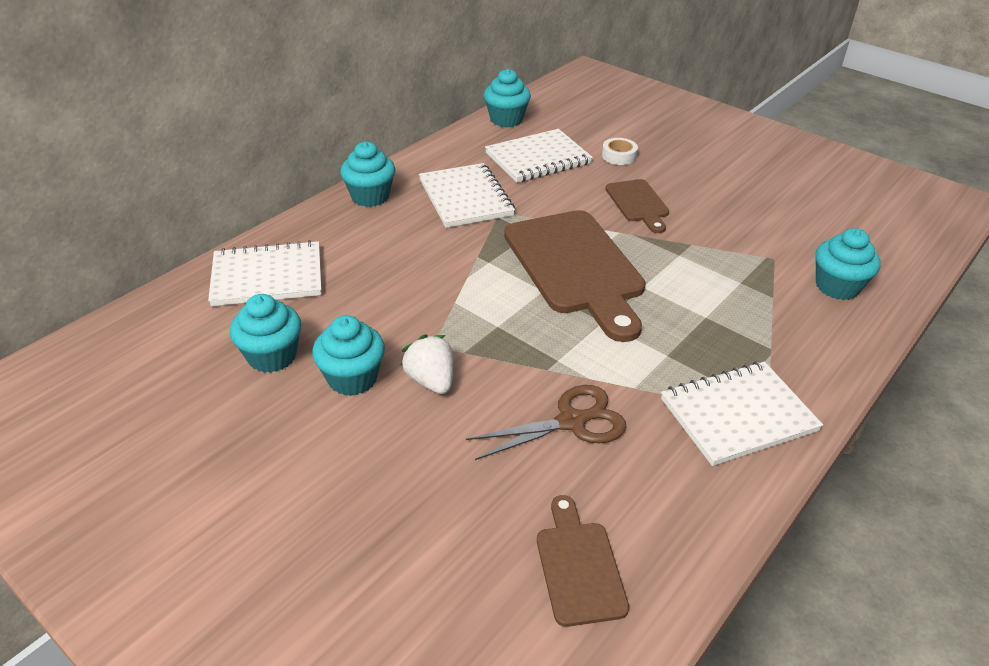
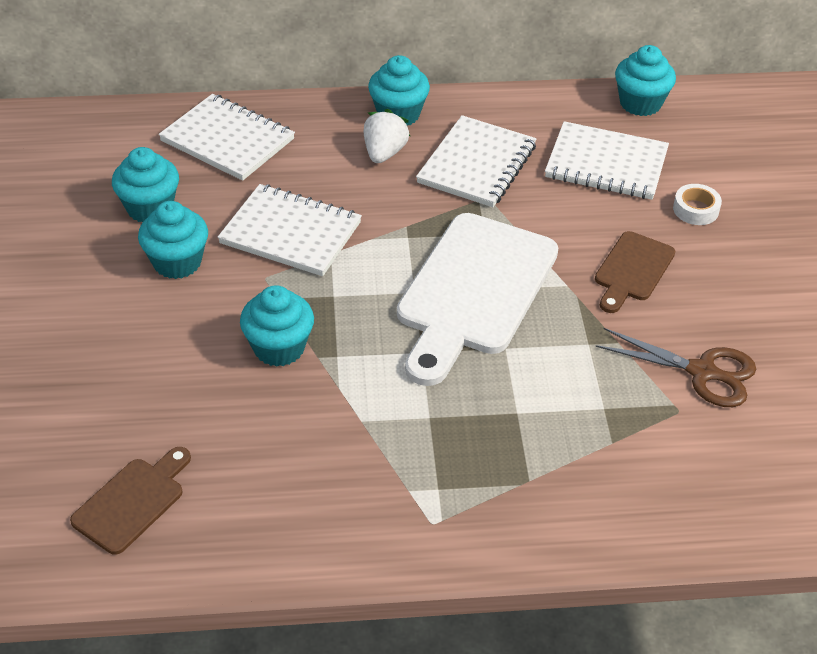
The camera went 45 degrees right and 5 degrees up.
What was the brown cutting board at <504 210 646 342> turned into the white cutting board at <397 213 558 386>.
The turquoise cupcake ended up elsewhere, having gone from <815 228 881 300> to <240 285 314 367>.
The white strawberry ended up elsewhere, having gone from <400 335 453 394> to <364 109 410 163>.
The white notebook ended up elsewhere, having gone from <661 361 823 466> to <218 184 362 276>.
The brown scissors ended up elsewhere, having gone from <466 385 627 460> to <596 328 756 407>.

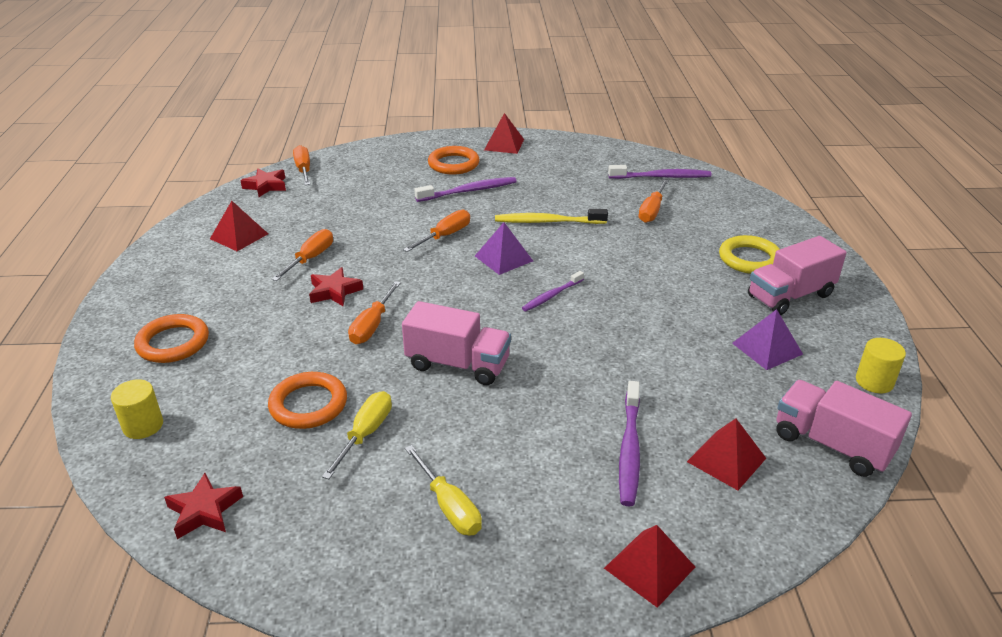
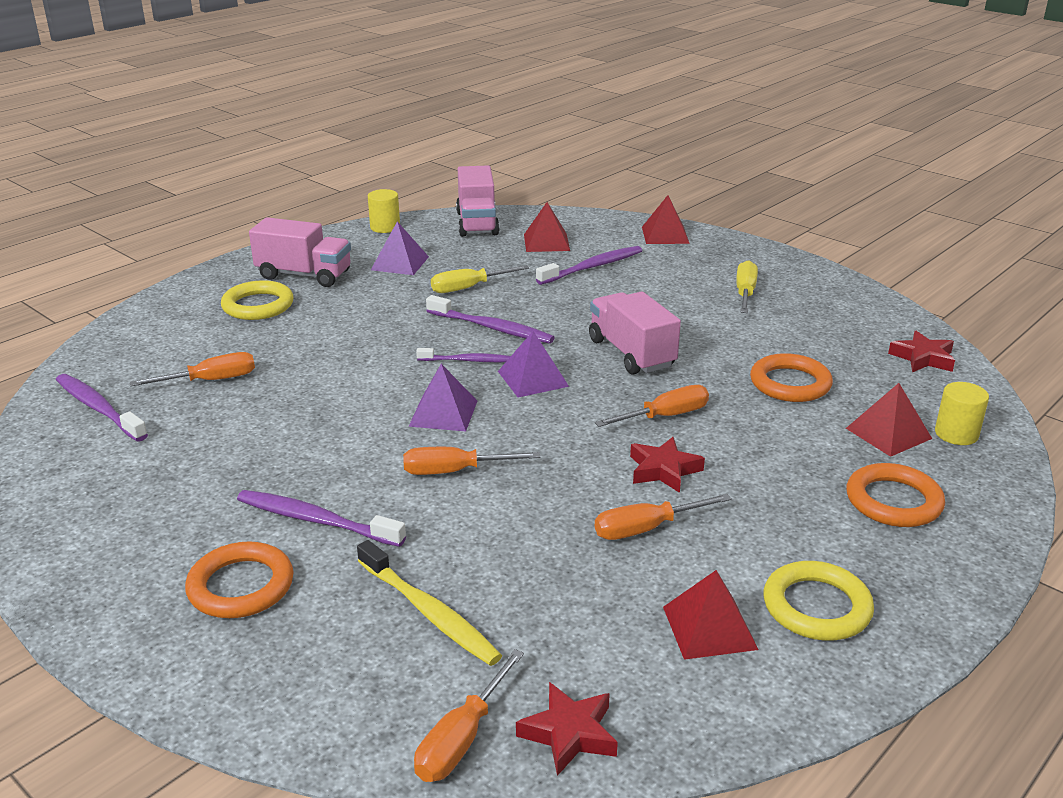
The camera went 135 degrees left and 5 degrees down.
The red pyramid ended up elsewhere, having gone from <484 113 524 154> to <846 383 932 457>.
The yellow toothbrush ended up elsewhere, having gone from <495 209 608 224> to <357 540 502 666>.
The yellow screwdriver ended up elsewhere, having gone from <322 391 392 479> to <431 265 529 293>.
The second view gained the purple toothbrush at <426 295 555 344>.
The second view gained the purple pyramid at <498 331 569 397>.
The second view gained the yellow ring at <764 561 874 641>.

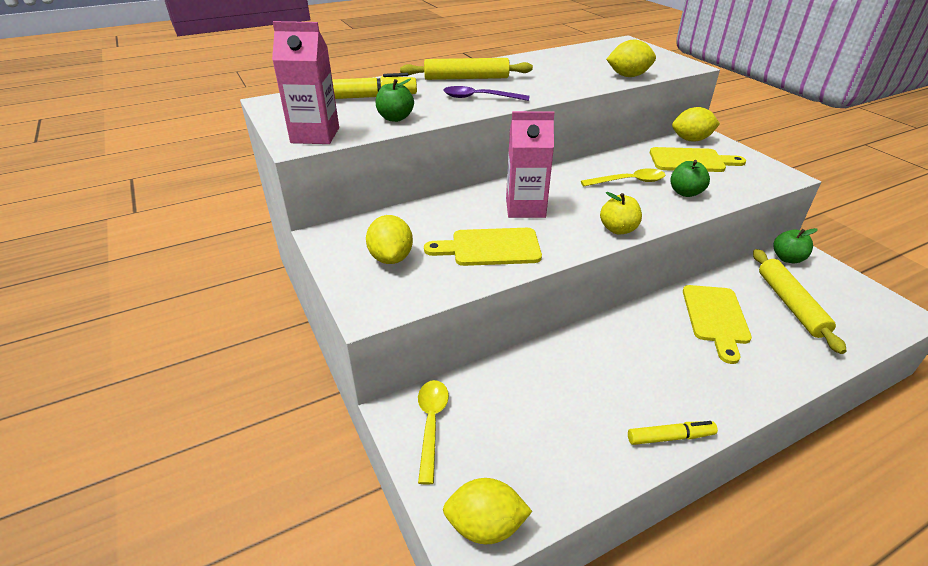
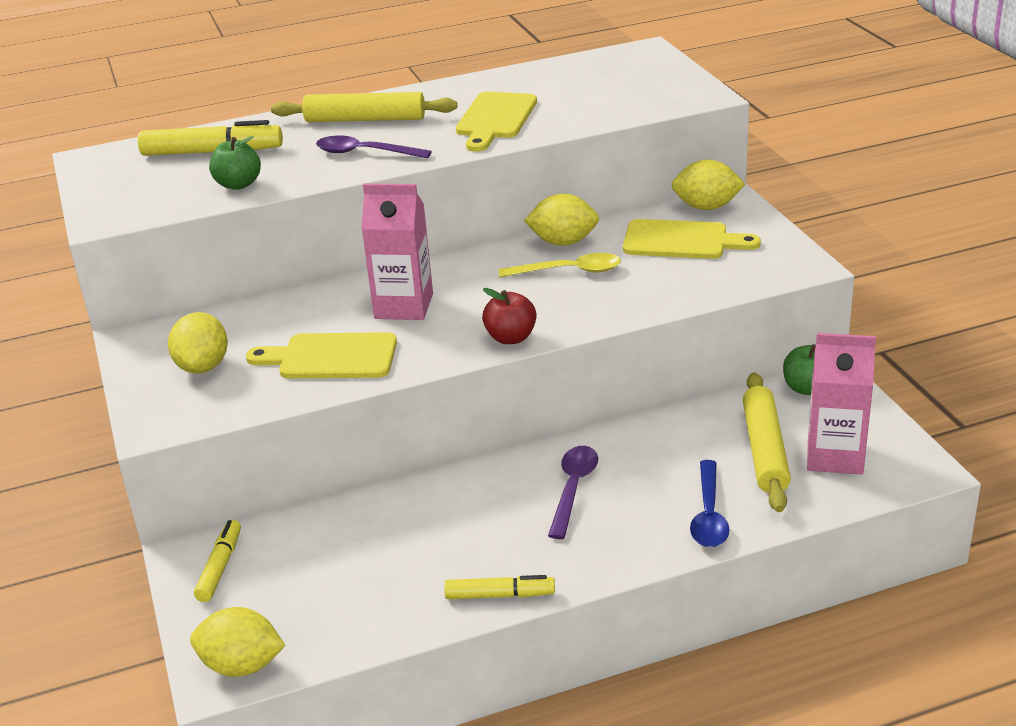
The camera went 10 degrees right and 5 degrees down.
The pink carton ended up elsewhere, having gone from <272 21 339 144> to <807 333 876 475>.
The yellow lemon ended up elsewhere, having gone from <606 39 656 77> to <524 194 599 246>.
The second view lost the green apple at <670 160 710 197>.
What was the yellow apple at <600 192 642 234> turned into the red apple at <482 288 537 344>.
The yellow cutting board ended up elsewhere, having gone from <683 285 752 364> to <456 92 537 152>.
Where the yellow spoon stood at <418 380 449 485>, the yellow marker came to stand at <194 520 241 602>.
The second view gained the purple spoon at <548 446 598 539>.
The second view gained the blue spoon at <690 460 730 547>.

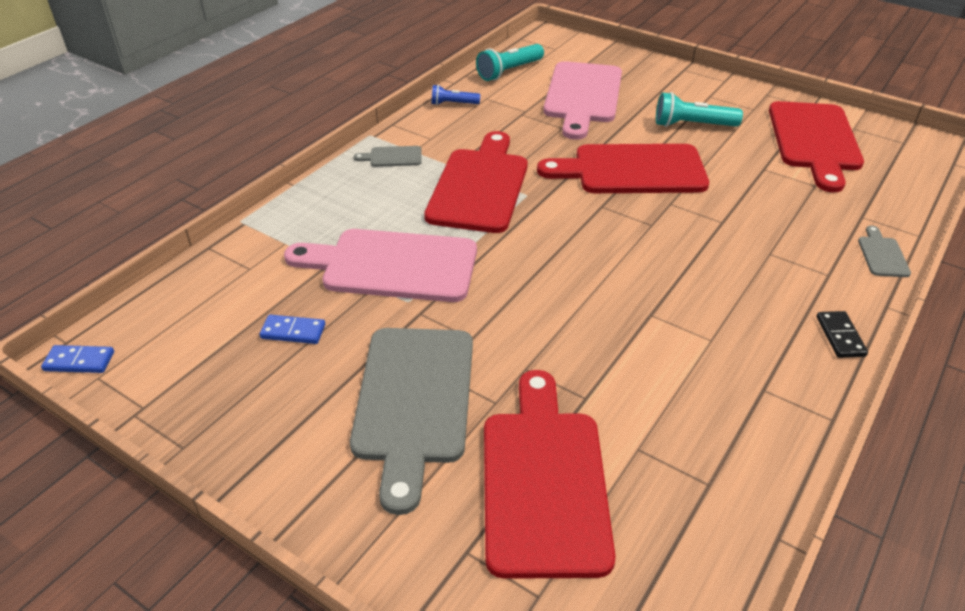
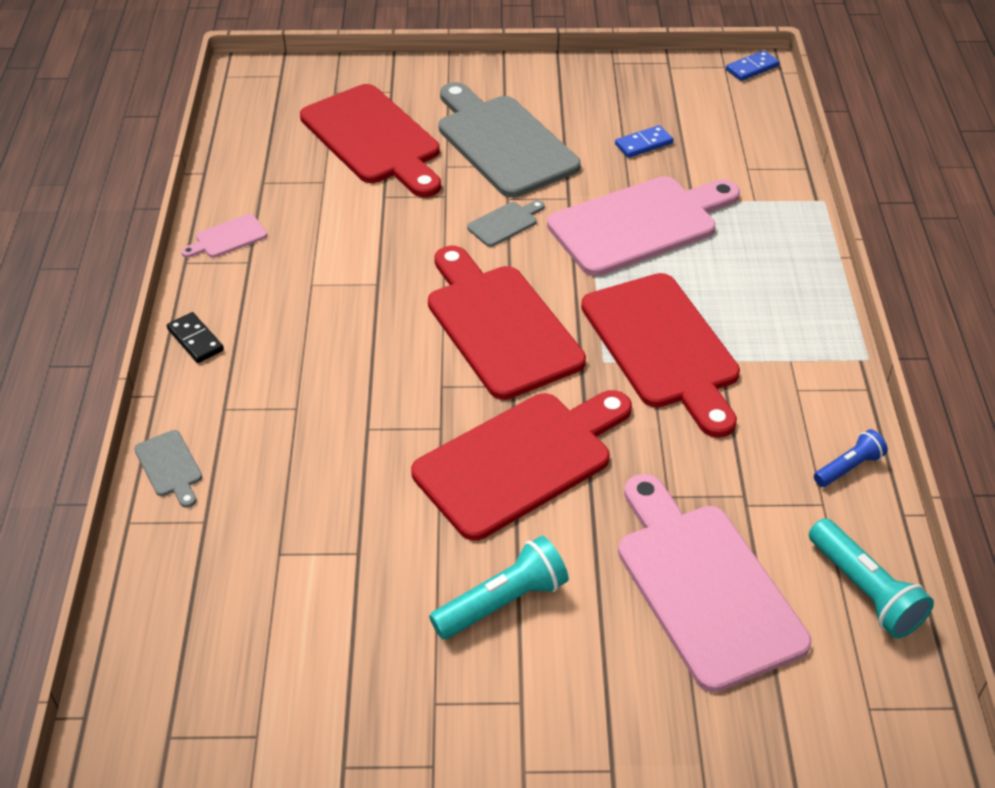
The camera went 145 degrees right and 5 degrees up.
The turquoise flashlight at <476 44 544 81> ended up facing another way, 135 degrees clockwise from before.
The red cutting board ended up elsewhere, having gone from <769 101 864 192> to <428 245 586 400>.
The grey cutting board ended up elsewhere, having gone from <353 146 422 167> to <467 200 544 247>.
The second view gained the pink cutting board at <181 214 267 258>.

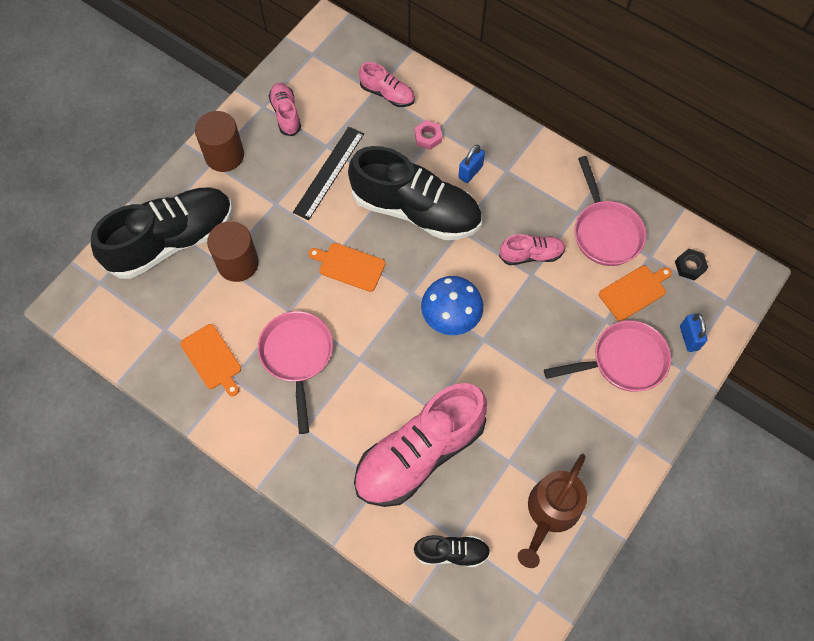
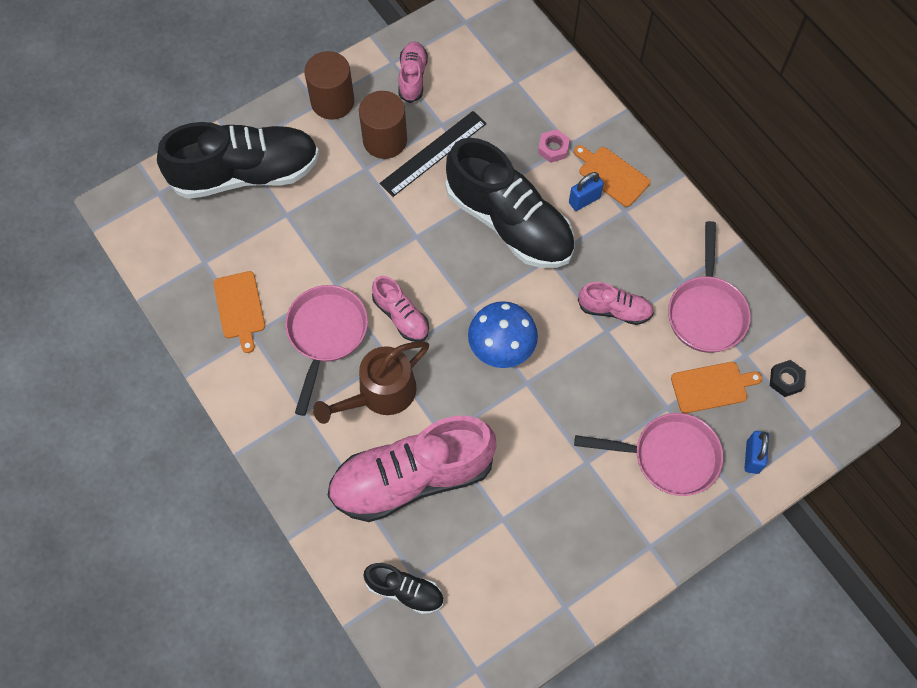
The camera went 20 degrees right and 0 degrees up.
The pink shoe ended up elsewhere, having gone from <359 62 415 107> to <372 276 429 342>.
The brown cylinder ended up elsewhere, having gone from <207 221 259 282> to <359 91 407 159>.
The orange cutting board ended up elsewhere, having gone from <308 243 385 292> to <574 145 650 207>.
The brown watering can ended up elsewhere, having gone from <518 454 587 568> to <313 341 429 424>.

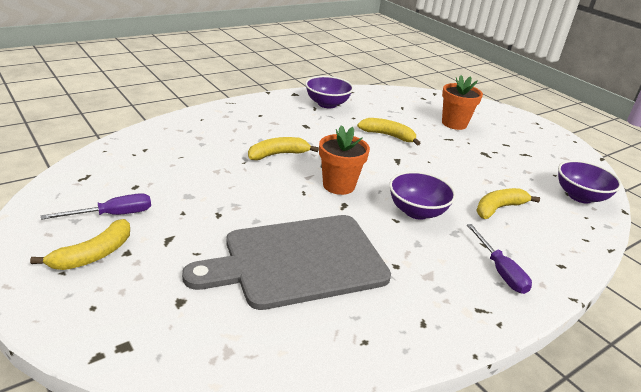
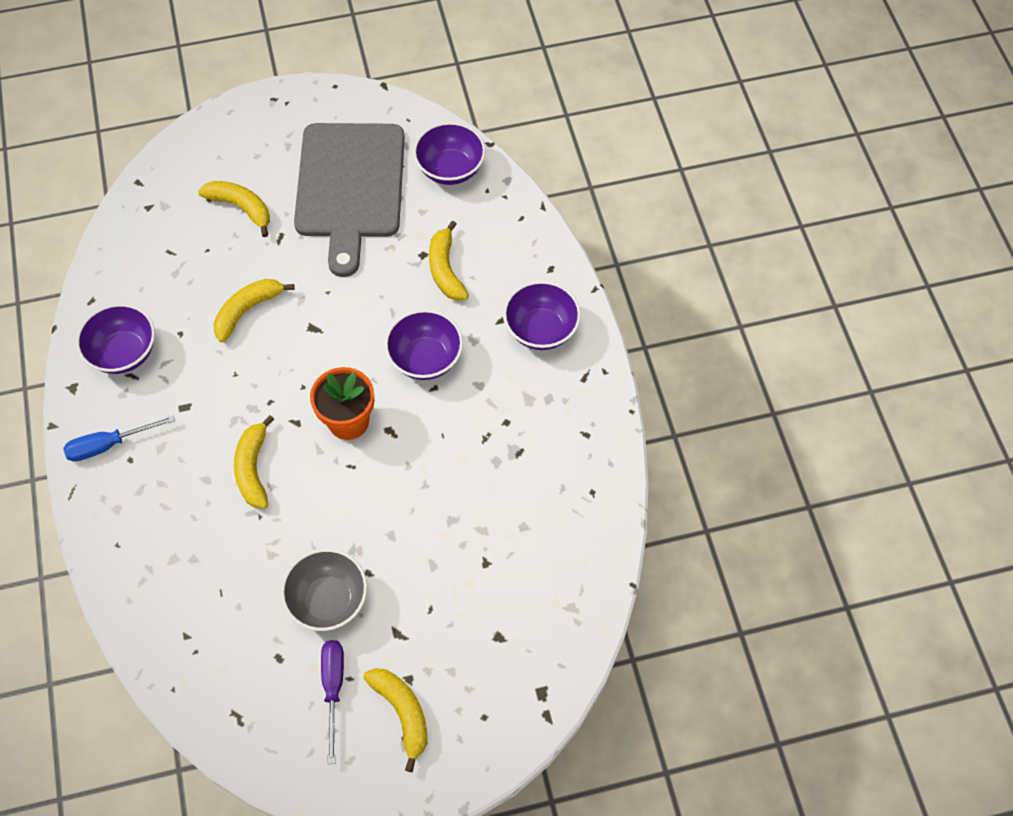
The camera went 65 degrees left and 30 degrees up.
Where the orange flower pot stood at <442 75 483 130>, the yellow banana came to stand at <198 181 270 237>.
The grey cutting board ended up elsewhere, having gone from <182 215 391 310> to <294 123 405 277>.
Where the purple screwdriver stood at <467 224 532 294>, the purple bowl came to stand at <503 281 581 350>.
The second view gained the blue screwdriver at <64 415 175 461>.
The second view gained the grey bowl at <281 549 367 631>.

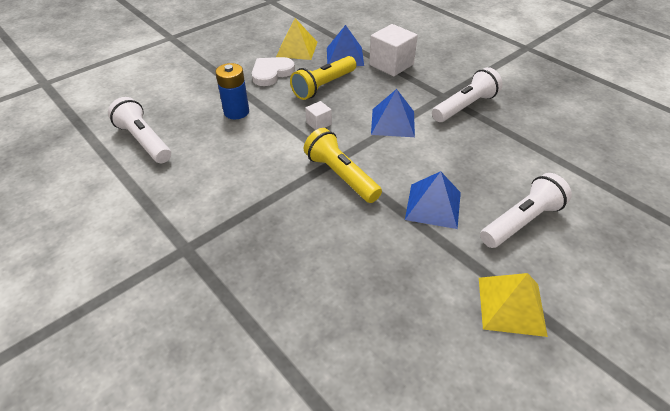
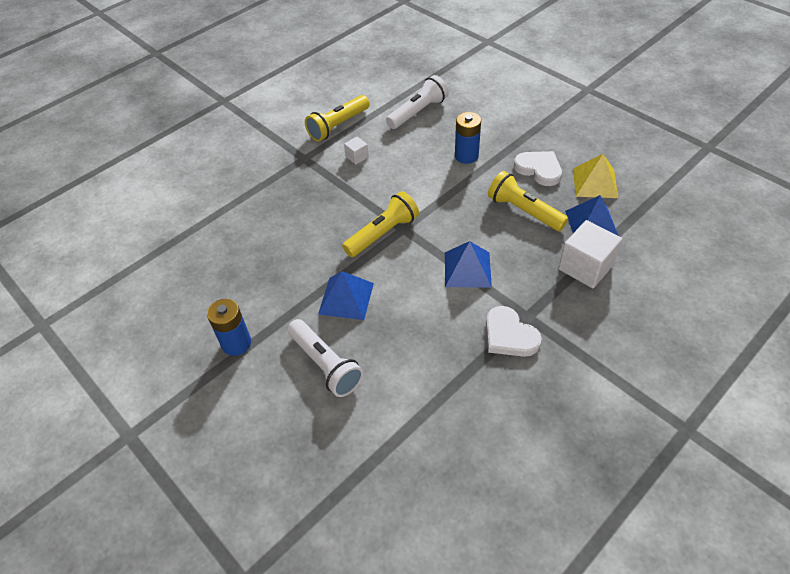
The camera went 90 degrees right and 5 degrees up.
Where the white flashlight stood at <432 67 503 122>, the white heart came to stand at <486 306 542 357>.
The white cube ended up elsewhere, having gone from <305 101 332 130> to <344 137 369 165>.
Where the yellow pyramid stood at <479 273 548 337>, the blue battery came to stand at <207 299 251 356>.
The second view gained the yellow flashlight at <305 95 370 141>.

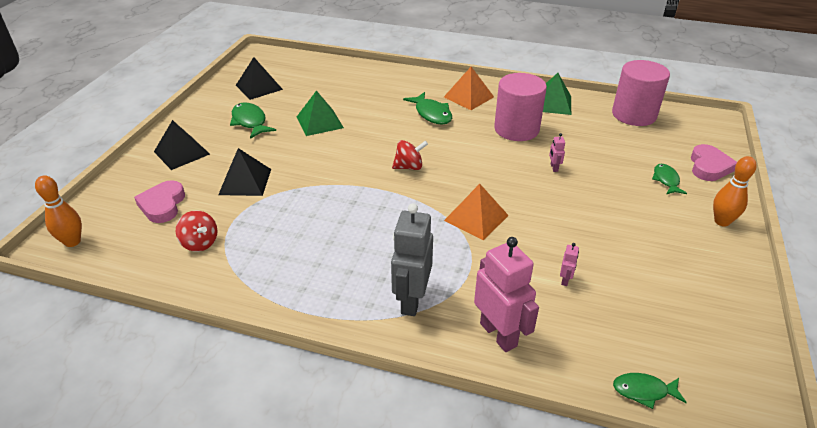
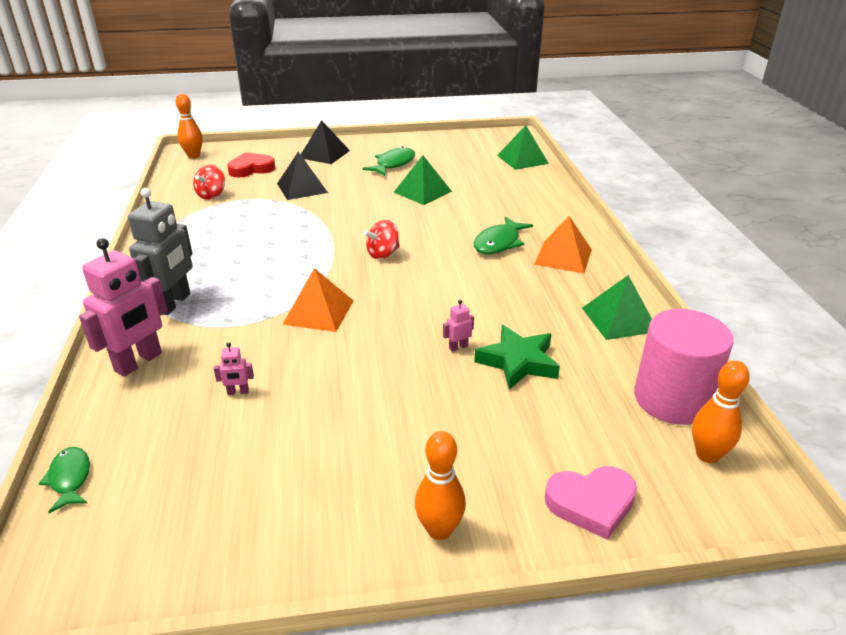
The camera went 65 degrees right and 5 degrees down.
The second view lost the black pyramid at <236 57 283 100>.
The second view lost the pink cylinder at <494 73 547 141>.
The red spinning top at <392 140 428 170> ended up facing another way, 90 degrees clockwise from before.
The second view lost the green fish at <652 164 687 195>.
What was the pink heart at <134 180 185 223> turned into the red heart at <227 152 275 177>.
The grey robot at <391 203 433 316> ended up facing another way, 120 degrees clockwise from before.
The second view gained the green pyramid at <497 125 549 170>.
The second view gained the green star at <474 325 560 390>.
The second view gained the orange bowling pin at <692 361 750 463>.

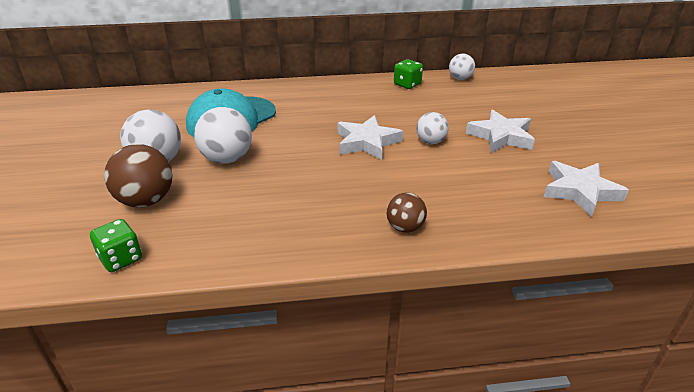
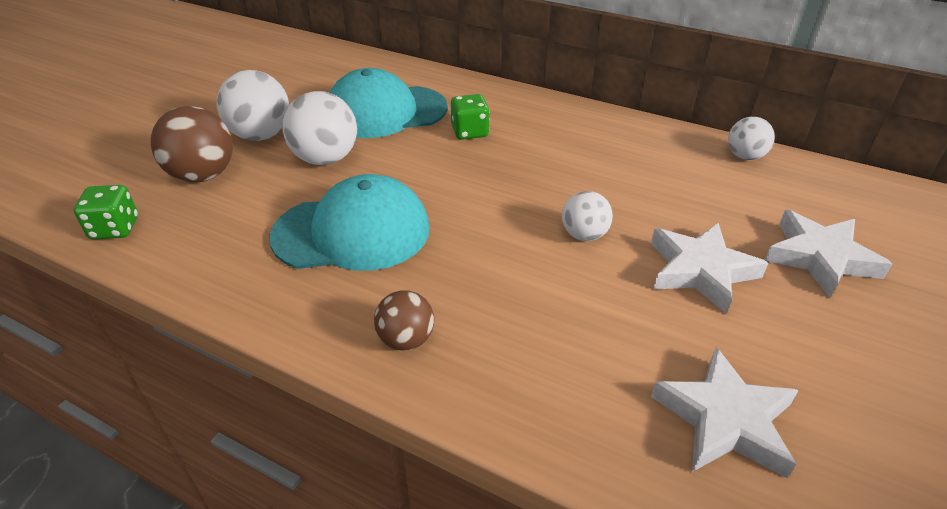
The camera went 35 degrees right and 5 degrees up.
The green dice ended up elsewhere, having gone from <394 59 423 89> to <451 94 490 140>.
The white star ended up elsewhere, having gone from <338 115 403 160> to <765 210 893 298>.
The second view gained the turquoise cap at <269 174 430 271>.

